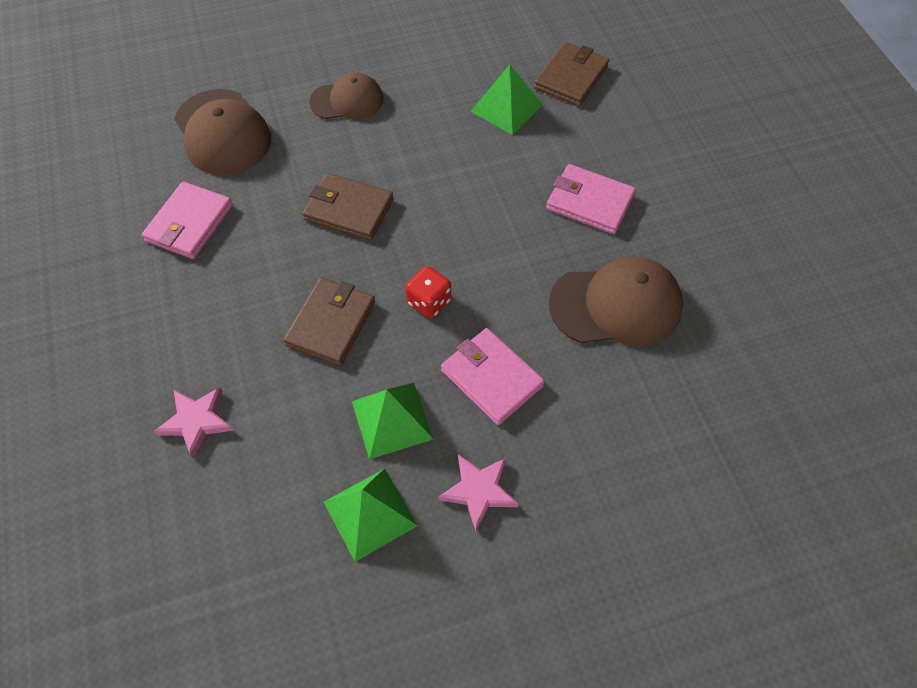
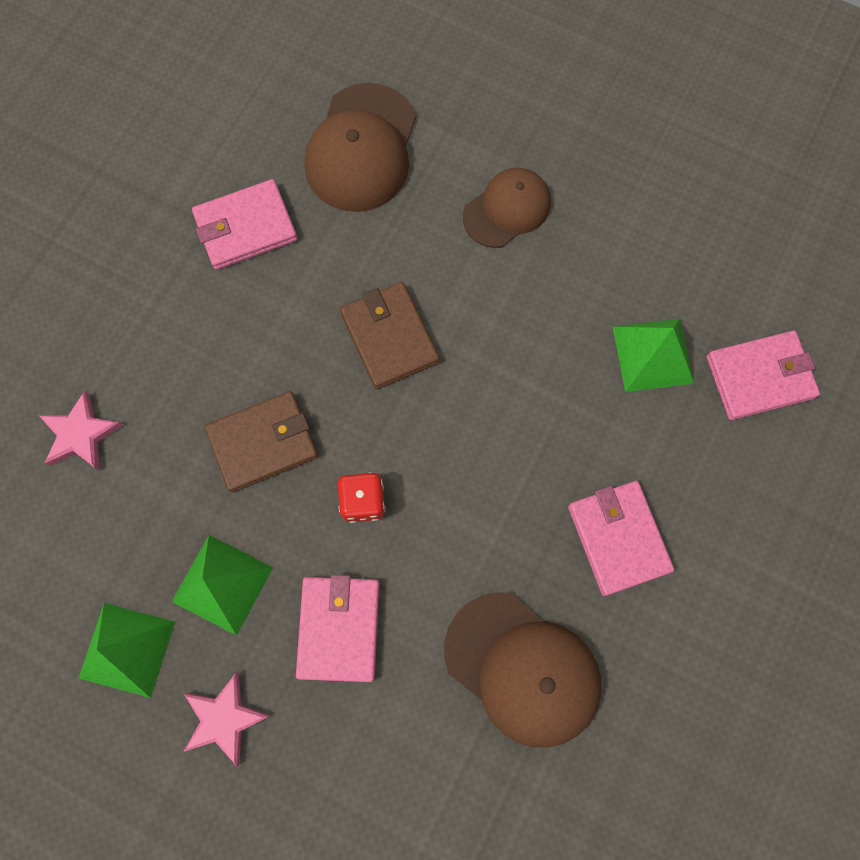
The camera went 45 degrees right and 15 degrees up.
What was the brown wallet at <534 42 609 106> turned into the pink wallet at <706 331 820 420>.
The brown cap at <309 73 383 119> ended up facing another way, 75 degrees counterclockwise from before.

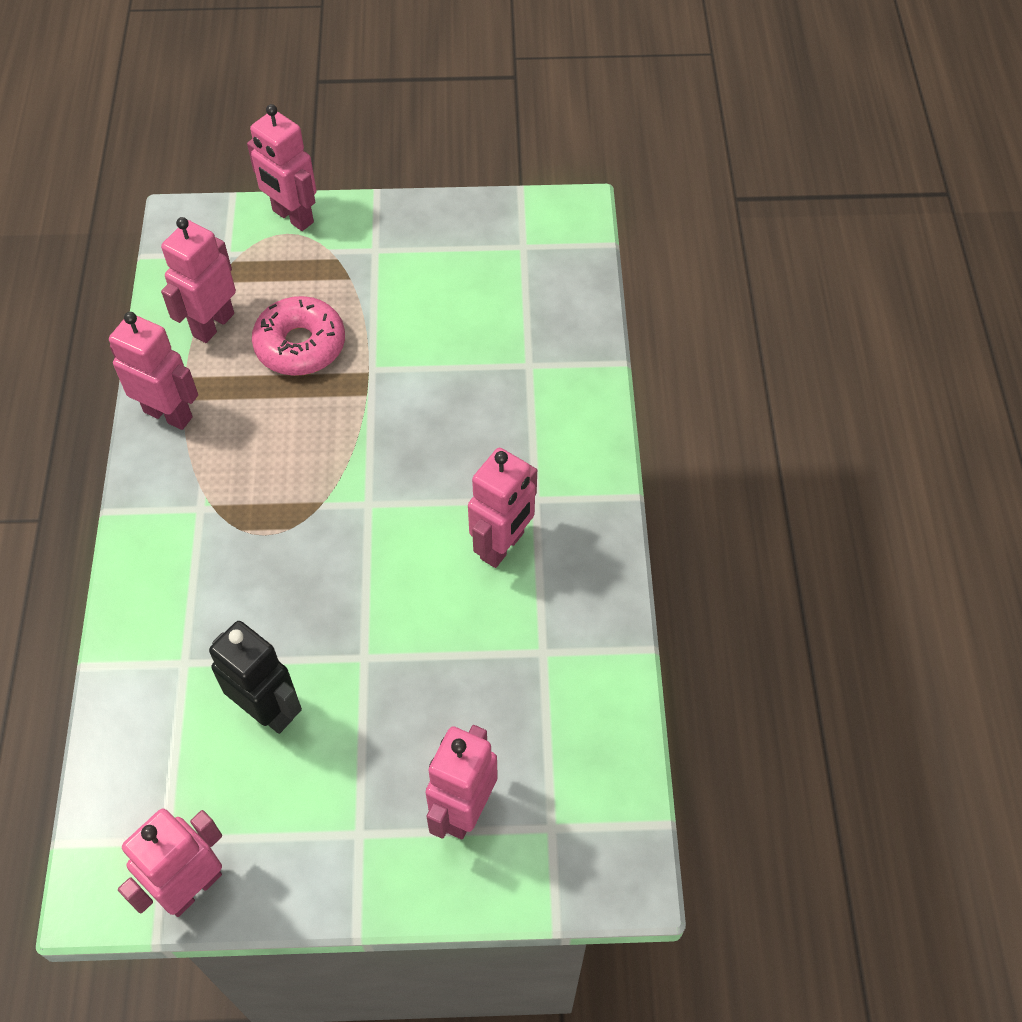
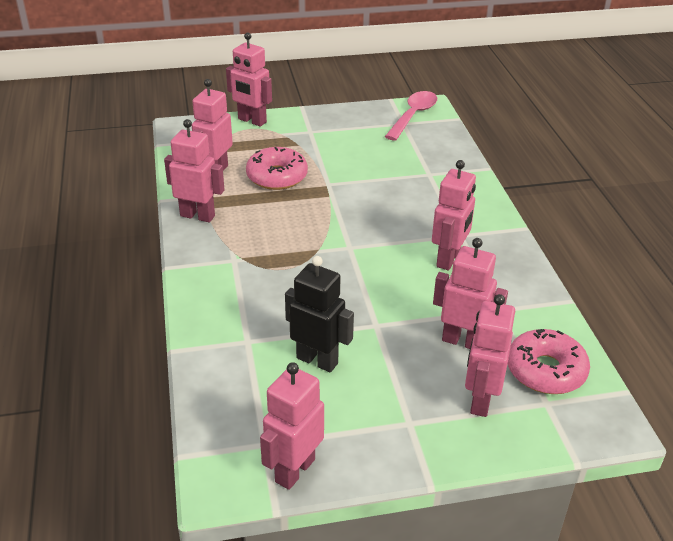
The camera went 10 degrees left and 20 degrees down.
The second view gained the pink spoon at <385 91 437 141>.
The second view gained the pink robot at <433 238 508 349>.
The second view gained the pink donut at <508 329 590 394>.

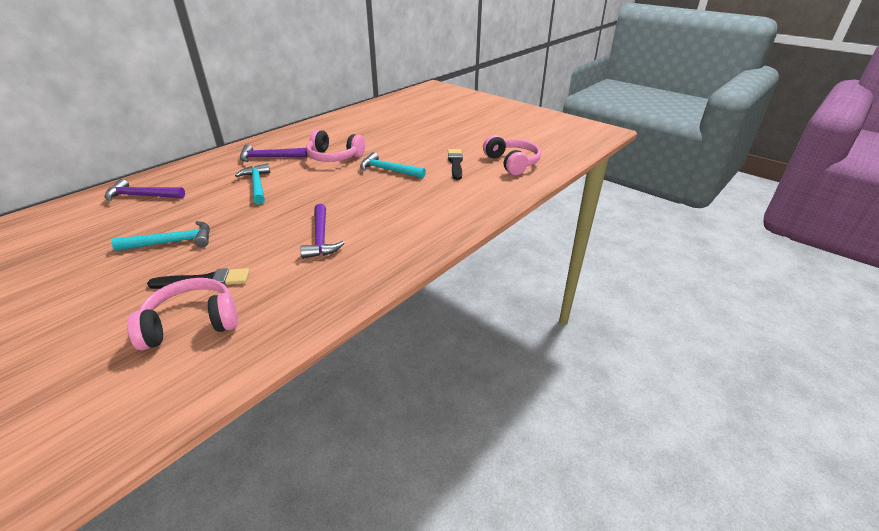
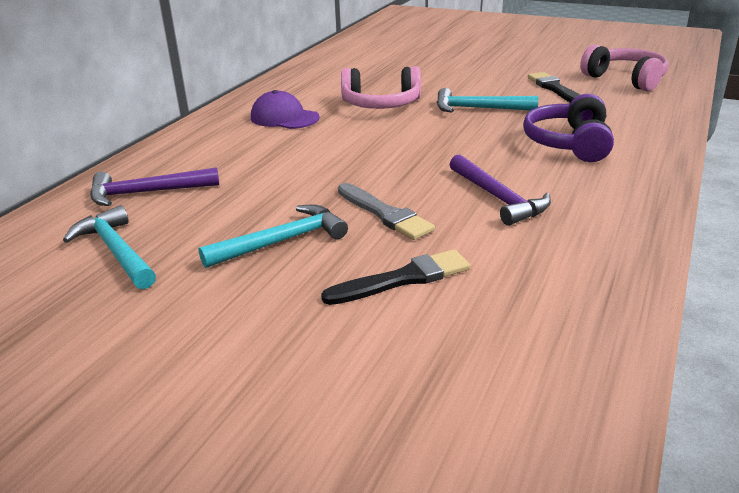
The camera went 15 degrees left and 5 degrees down.
Where the purple hammer stood at <240 145 307 162>, the purple cap came to stand at <251 90 320 129>.
The turquoise hammer ended up elsewhere, having gone from <235 163 270 205> to <63 205 156 289>.
The second view lost the pink headphones at <127 278 238 350>.
The second view gained the purple headphones at <523 94 614 162>.
The second view gained the grey brush at <338 183 435 240>.

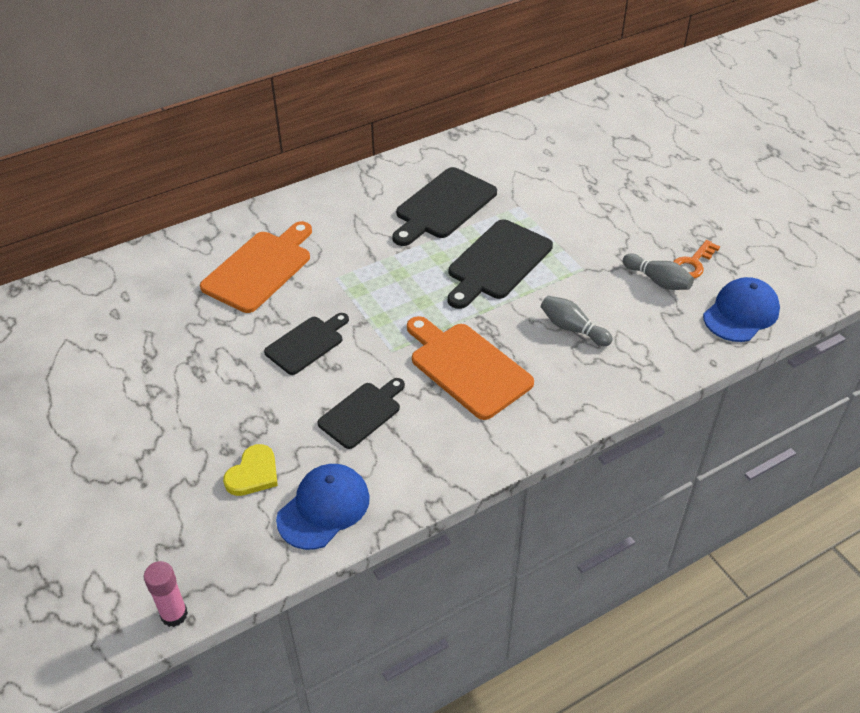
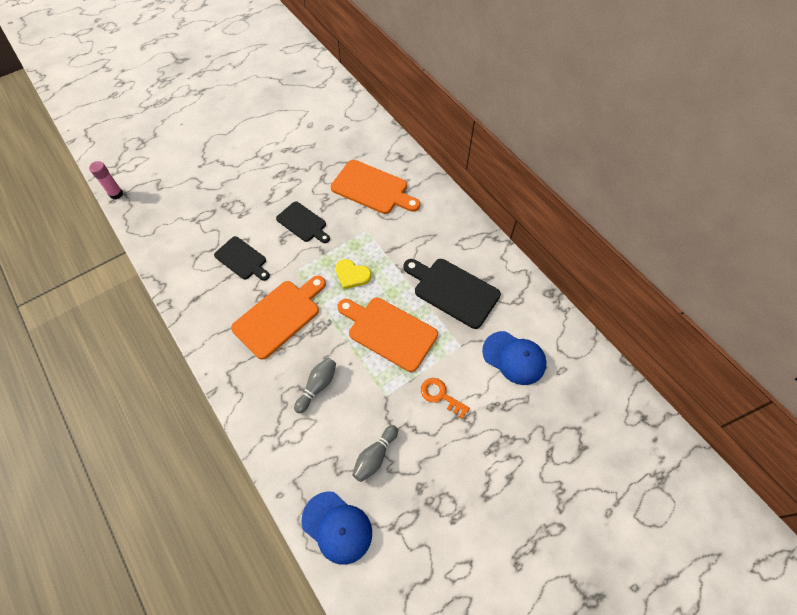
The camera went 85 degrees right and 15 degrees up.
What was the black cutting board at <448 219 553 309> turned into the orange cutting board at <337 298 438 372>.
The orange key ended up elsewhere, having gone from <673 240 720 279> to <421 378 470 419>.
The yellow heart ended up elsewhere, having gone from <223 444 278 496> to <336 259 371 289>.
The blue cap ended up elsewhere, having gone from <276 464 370 550> to <482 331 547 385>.

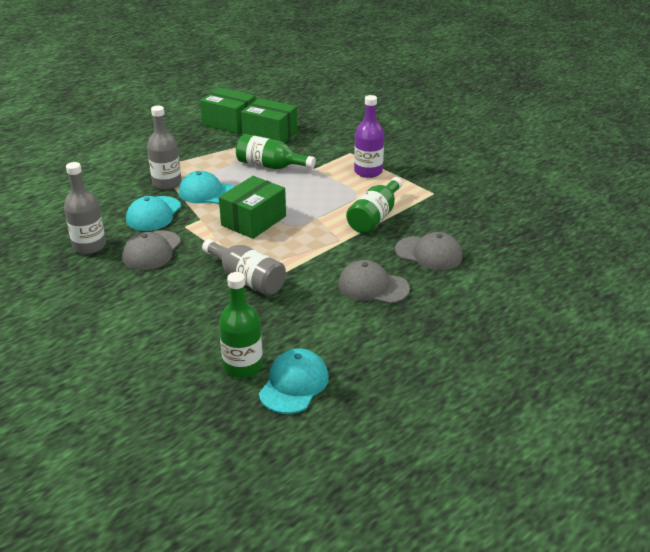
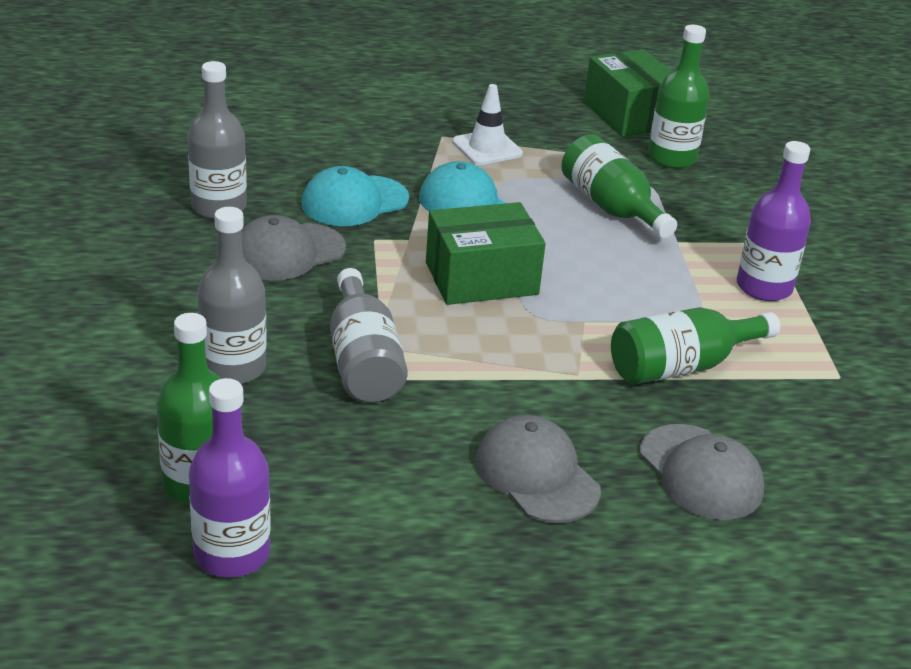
The camera went 35 degrees right and 0 degrees up.
Where the green box stood at <241 98 297 143>, the green bottle came to stand at <648 24 710 169>.
The grey bottle ended up elsewhere, having gone from <147 106 182 190> to <197 207 267 384>.
Where the turquoise cap stood at <259 349 329 414>, the purple bottle came to stand at <189 378 271 577>.
The second view gained the white traffic cone at <452 84 523 165>.

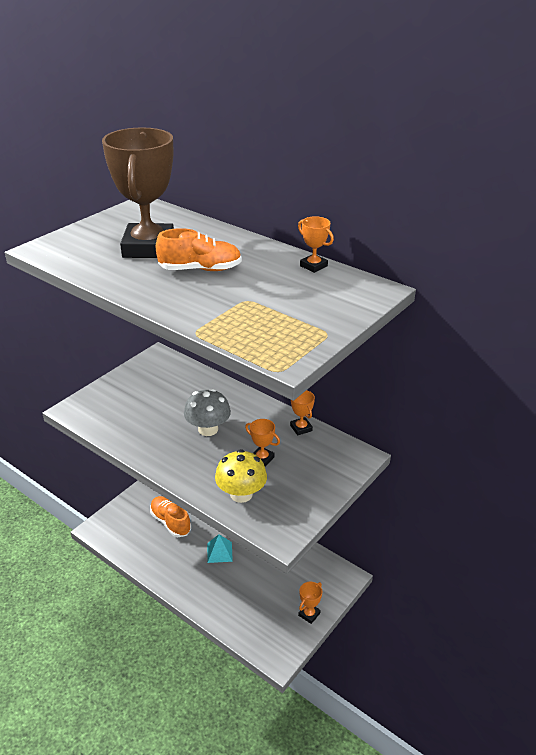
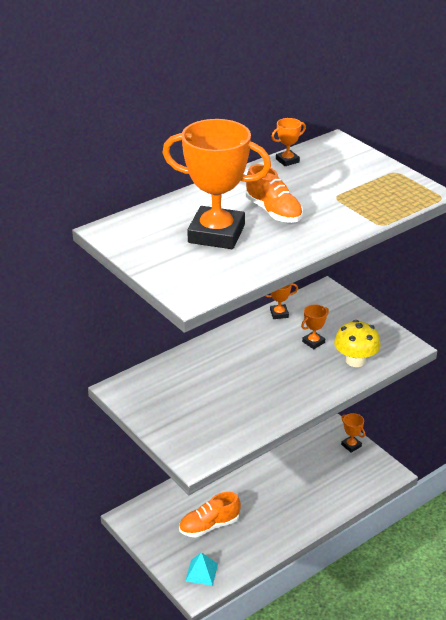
The camera went 75 degrees left and 0 degrees up.
What was the brown trophy at <102 127 174 258> turned into the orange trophy at <162 119 271 249>.
The orange shoe at <156 228 242 271> ended up facing another way, 135 degrees clockwise from before.
The second view lost the grey mushroom at <184 389 231 436>.
The turquoise pyramid ended up elsewhere, having gone from <207 534 233 563> to <185 552 218 586>.

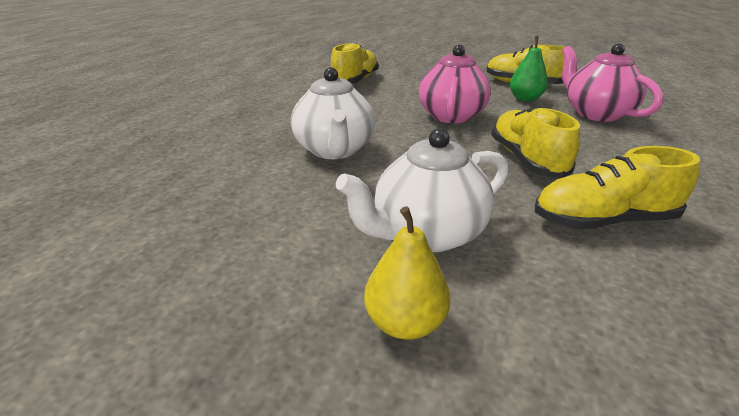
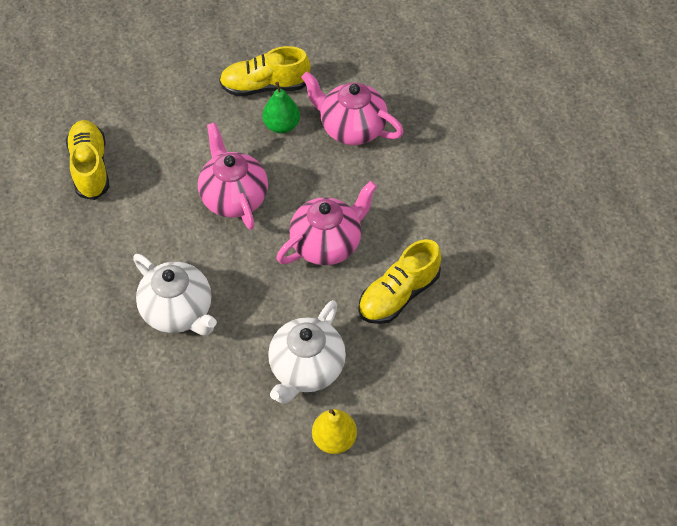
The camera went 35 degrees left and 25 degrees up.
Where the yellow shoe stood at <491 106 580 178>, the pink teapot came to stand at <277 181 377 265>.

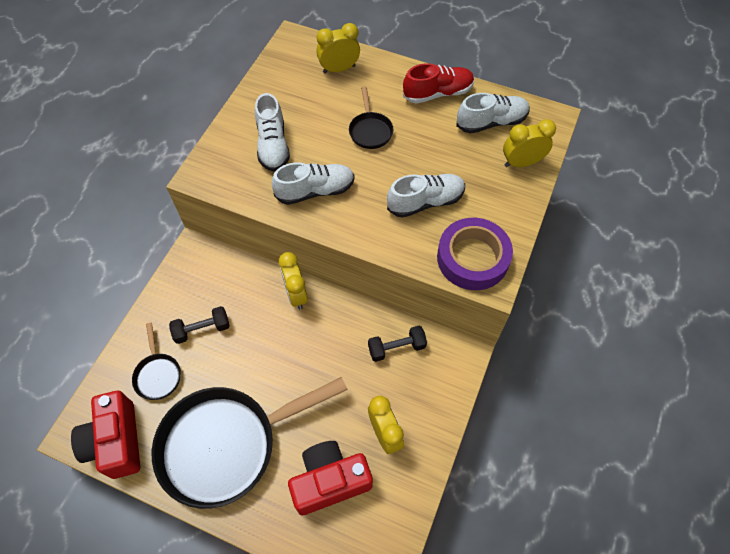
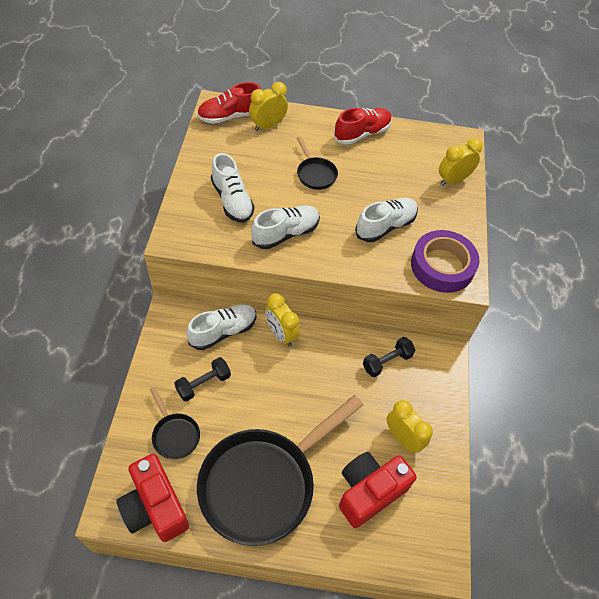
The camera went 20 degrees left and 5 degrees down.
The white shoe ended up elsewhere, having gone from <456 93 530 133> to <186 305 256 350>.
The second view gained the red shoe at <197 82 261 124>.

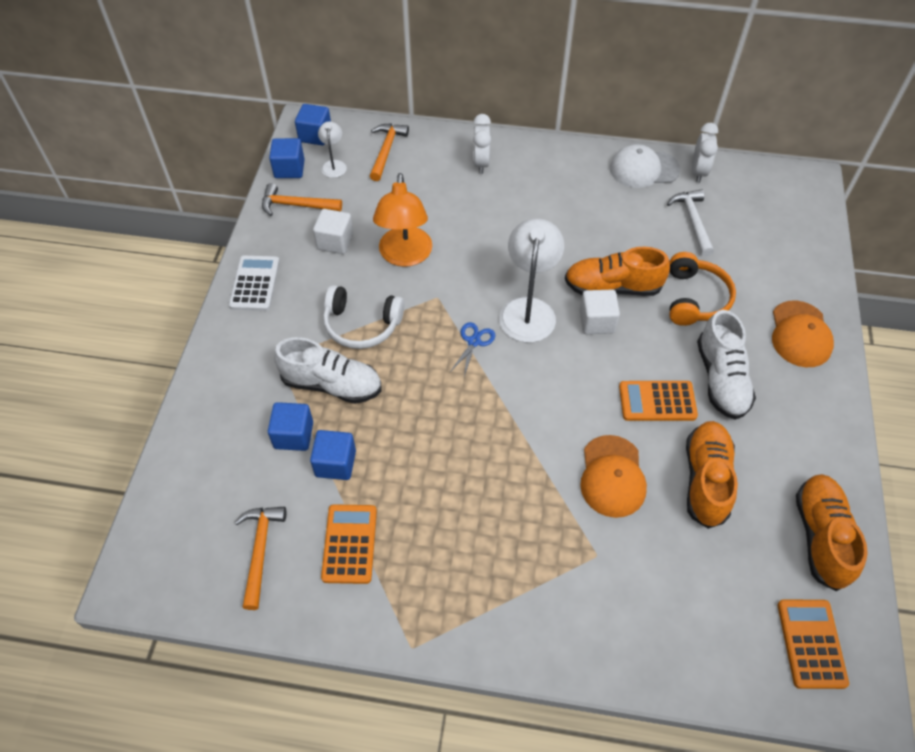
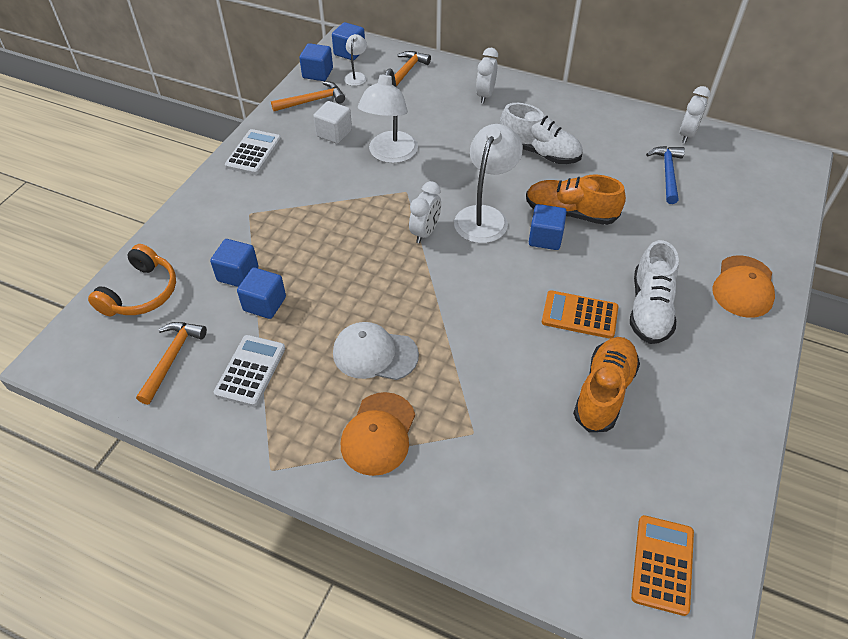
The camera went 15 degrees right and 5 degrees down.
The white cap ended up elsewhere, having gone from <610 144 680 188> to <333 322 419 380>.
What was the orange lamp at <373 173 432 267> turned into the white lamp at <358 68 418 163>.
The orange hammer at <262 183 342 216> ended up facing another way, 135 degrees clockwise from before.
What was the white hammer at <667 189 714 256> turned into the blue hammer at <646 146 685 204>.
The orange headphones ended up elsewhere, having gone from <669 252 736 326> to <88 244 176 316>.
The second view lost the white headphones at <323 285 404 349>.
What was the white cube at <580 290 620 334> turned into the blue cube at <529 204 567 250>.
Where the blue scissors stood at <450 322 495 377>, the white clock came to stand at <409 181 441 243>.
The white shoe ended up elsewhere, having gone from <274 337 382 404> to <500 103 583 164>.
The orange cap ended up elsewhere, having gone from <580 435 647 518> to <341 392 415 476>.
The second view lost the orange shoe at <796 474 868 591>.
What was the orange calculator at <321 504 377 584> turned into the white calculator at <214 335 285 407>.

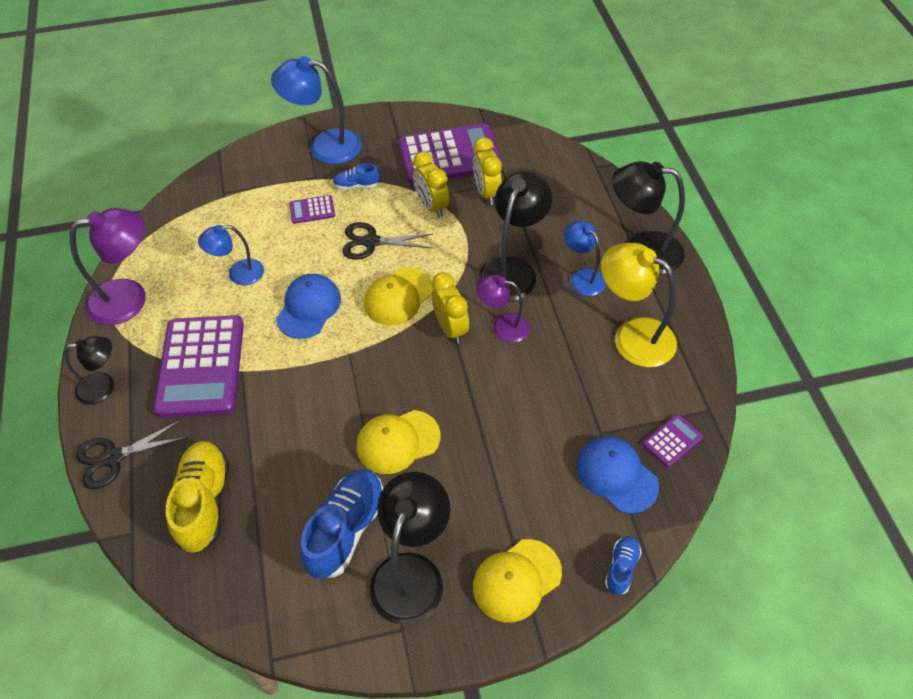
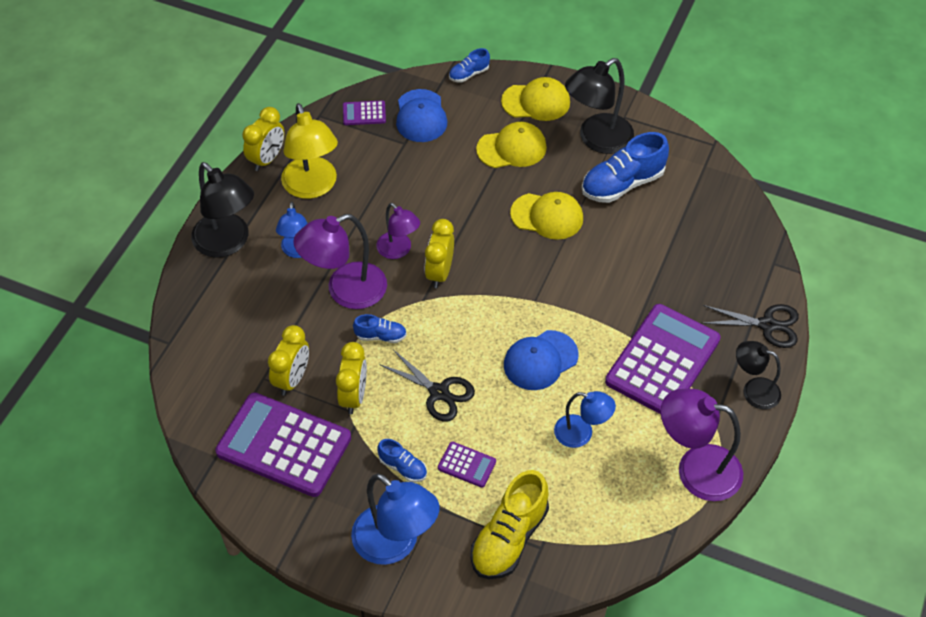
The camera went 145 degrees left and 0 degrees up.
What was the black lamp at <478 172 552 302> turned into the purple lamp at <293 214 387 309>.
The yellow cap ended up elsewhere, having gone from <364 268 433 326> to <476 122 547 168>.
The yellow shoe ended up elsewhere, having gone from <166 441 229 553> to <470 470 549 579>.
The second view gained the yellow clock at <242 107 284 171>.
The second view gained the blue shoe at <353 314 407 343>.

